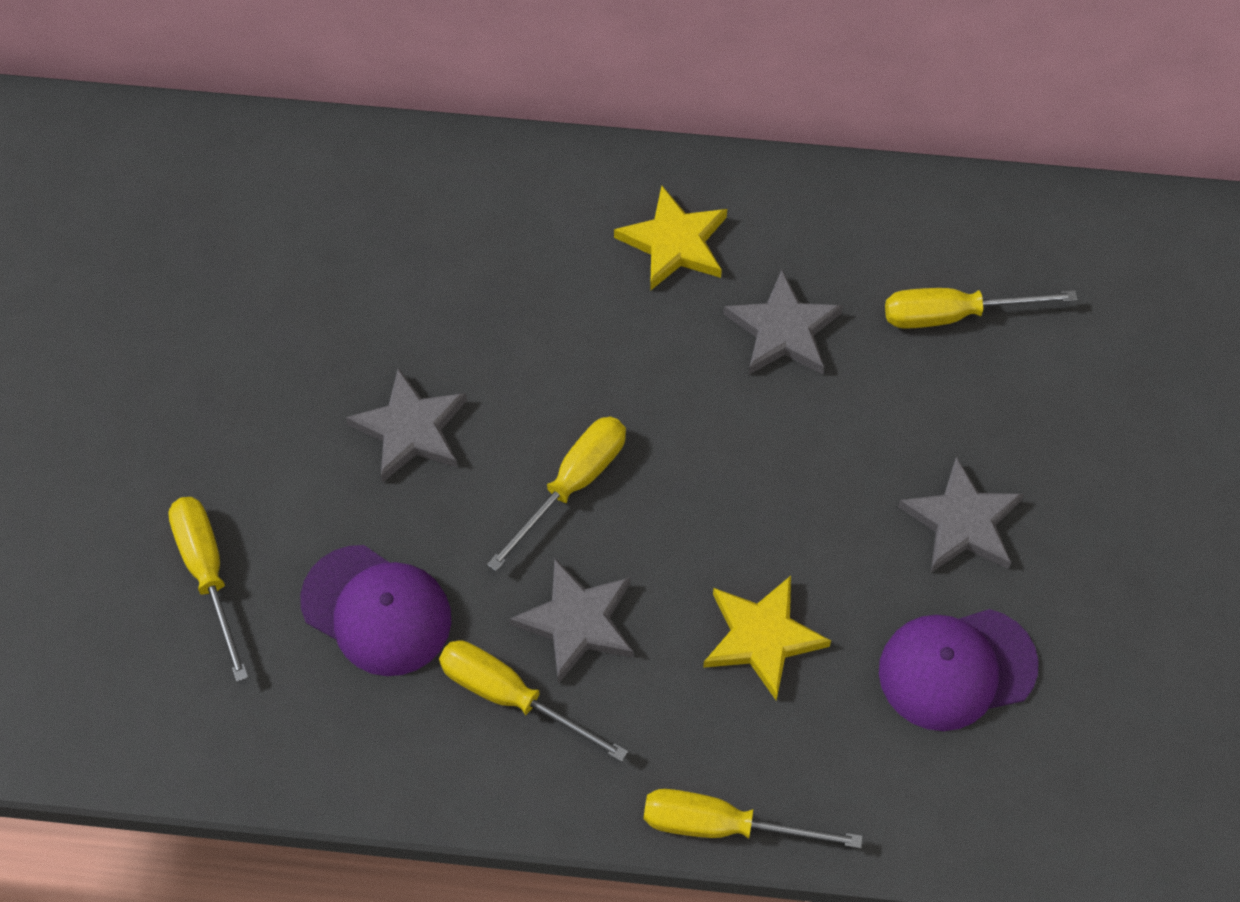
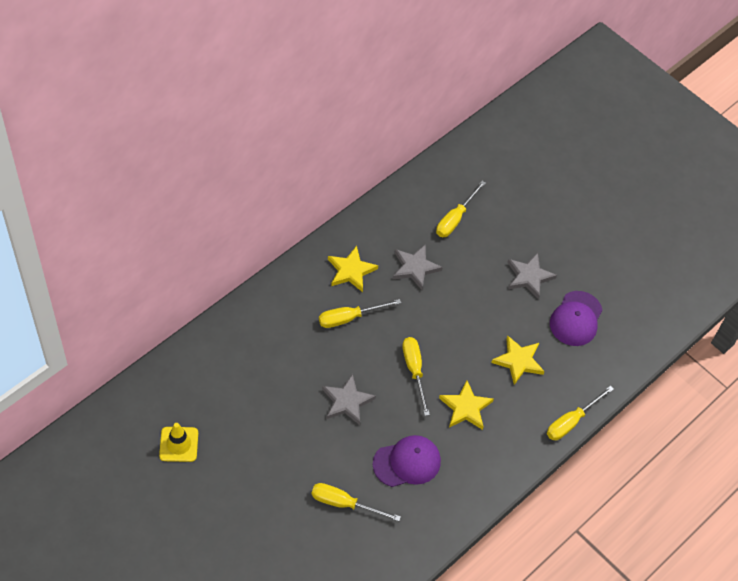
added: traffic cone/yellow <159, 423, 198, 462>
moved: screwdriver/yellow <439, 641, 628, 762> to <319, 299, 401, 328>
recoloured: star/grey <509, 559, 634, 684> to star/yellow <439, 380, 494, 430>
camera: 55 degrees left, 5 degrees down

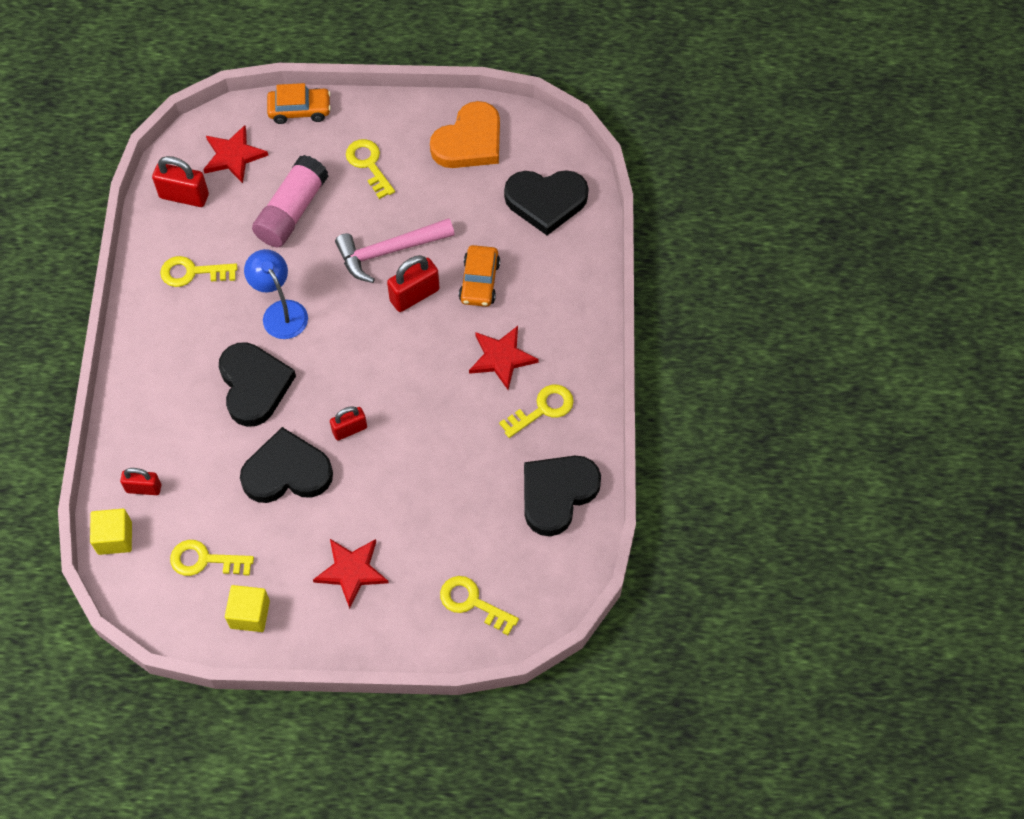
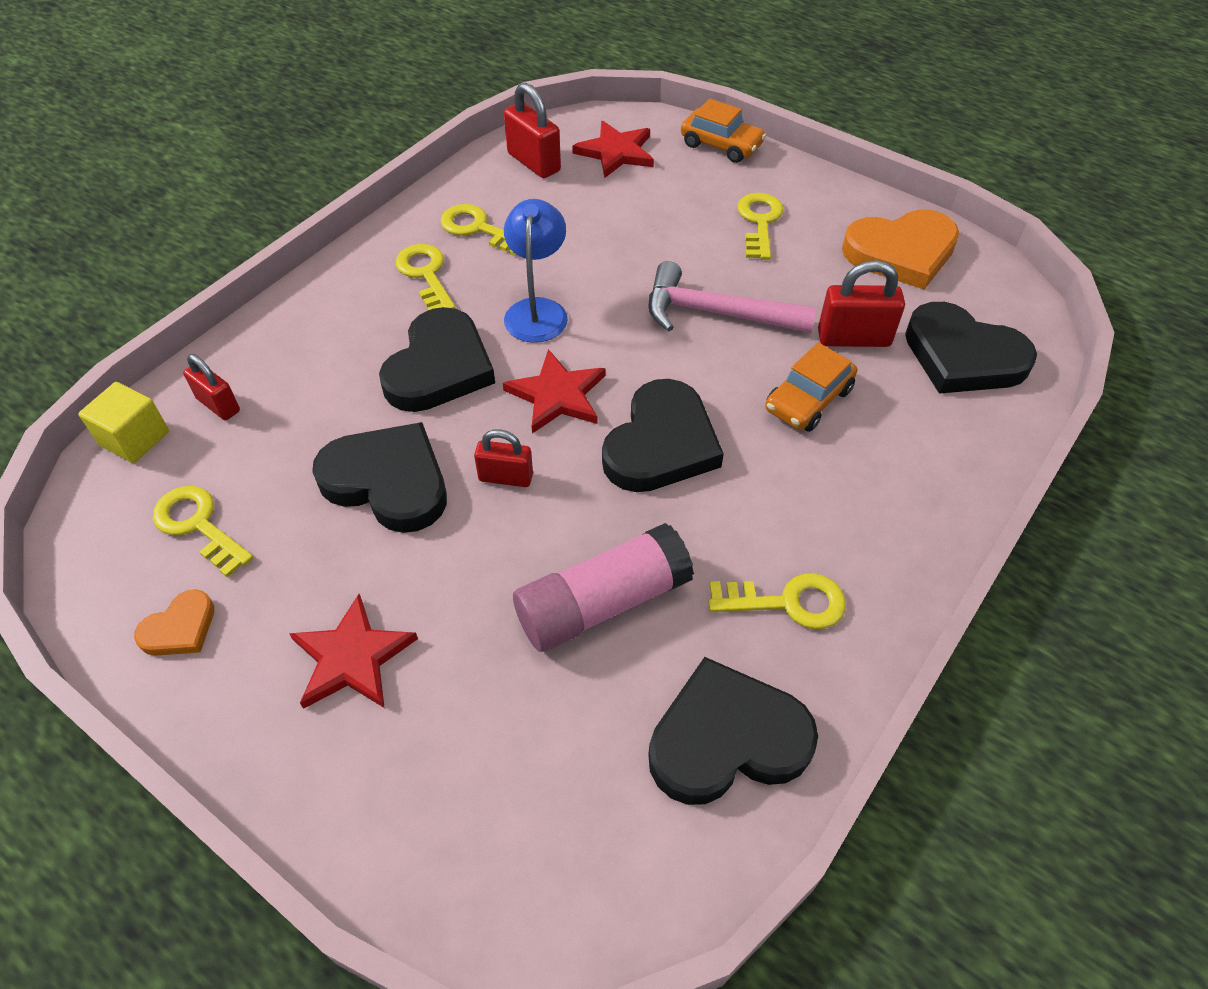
added: heart/black <602, 379, 724, 492>
moved: glue stick/pink <252, 155, 328, 247> to <513, 523, 694, 652>; padlock/red <387, 255, 440, 312> to <818, 260, 905, 347>; star/red <469, 326, 539, 390> to <503, 349, 605, 434>; key/yellow <440, 576, 519, 635> to <396, 244, 455, 310>
replaced: cube/yellow <225, 585, 270, 632> to heart/orange <134, 589, 214, 656>
camera: 35 degrees right, 10 degrees down

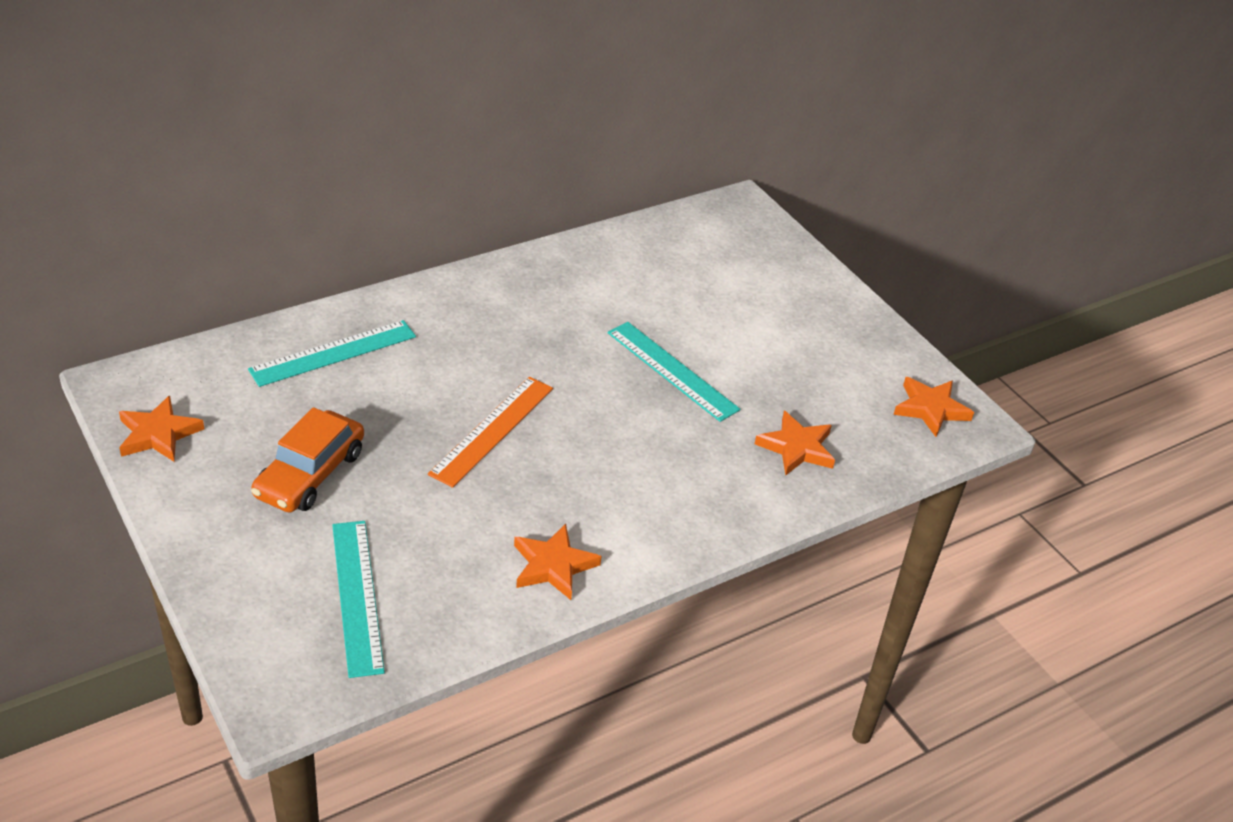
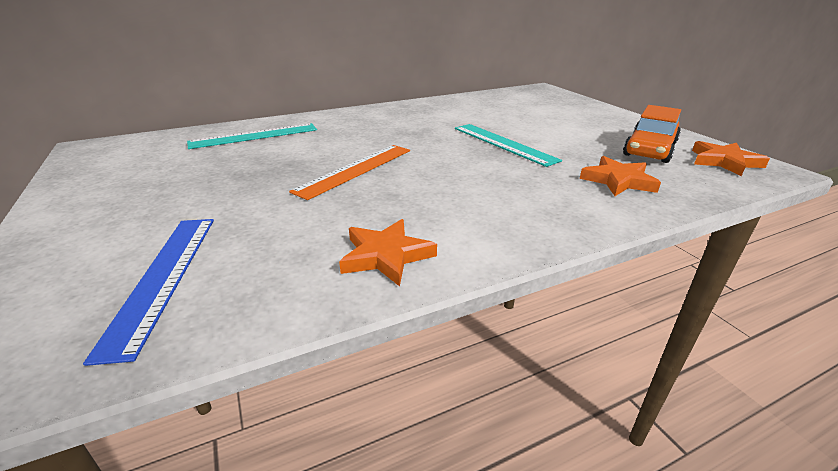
removed: star/orange <119, 396, 204, 462>
moved: car/orange <251, 407, 364, 513> to <623, 105, 681, 163>
recoloured: ruler/turquoise <332, 521, 385, 678> to ruler/blue <83, 219, 214, 366>
camera: 10 degrees right, 10 degrees down

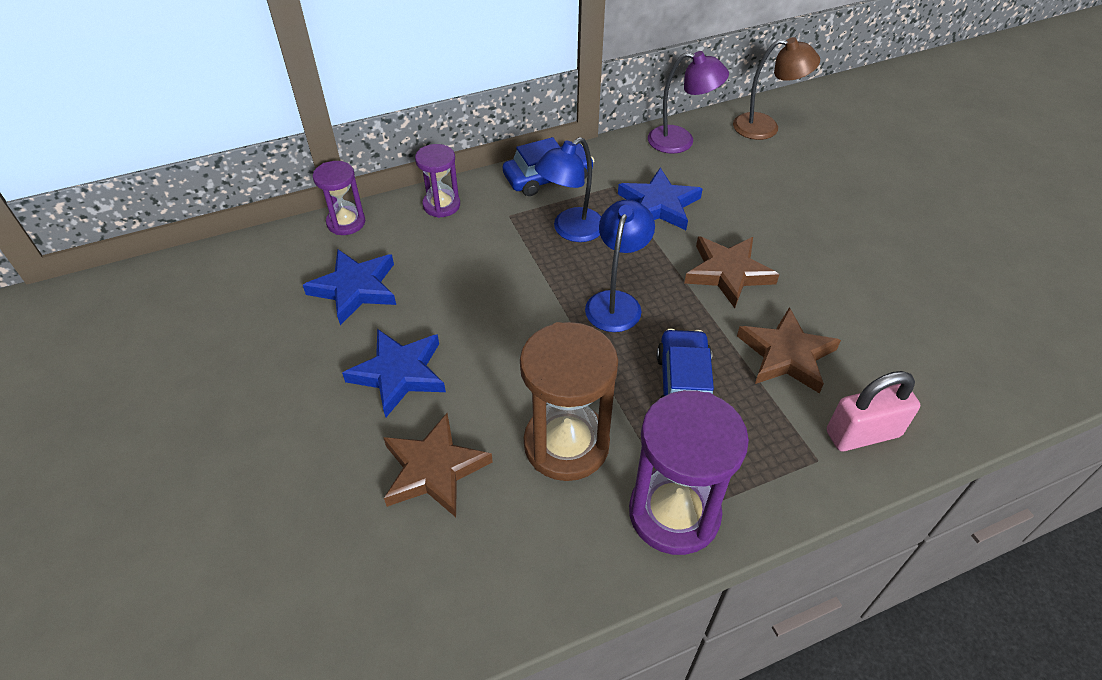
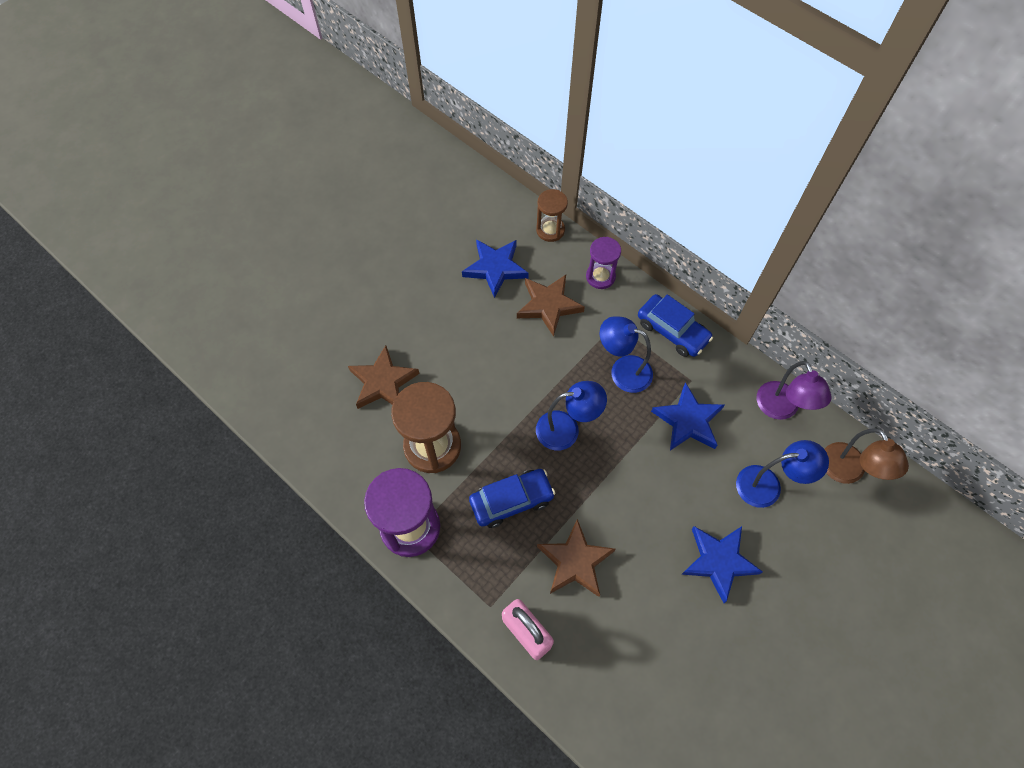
added: lamp/blue <736, 440, 829, 508>
moved: star/brown <684, 236, 779, 308> to <517, 275, 585, 337>; star/blue <342, 329, 446, 417> to <681, 526, 763, 603>
recoloured: hourglass/purple <313, 161, 365, 235> to hourglass/brown <536, 189, 568, 242>
camera: 65 degrees right, 15 degrees up

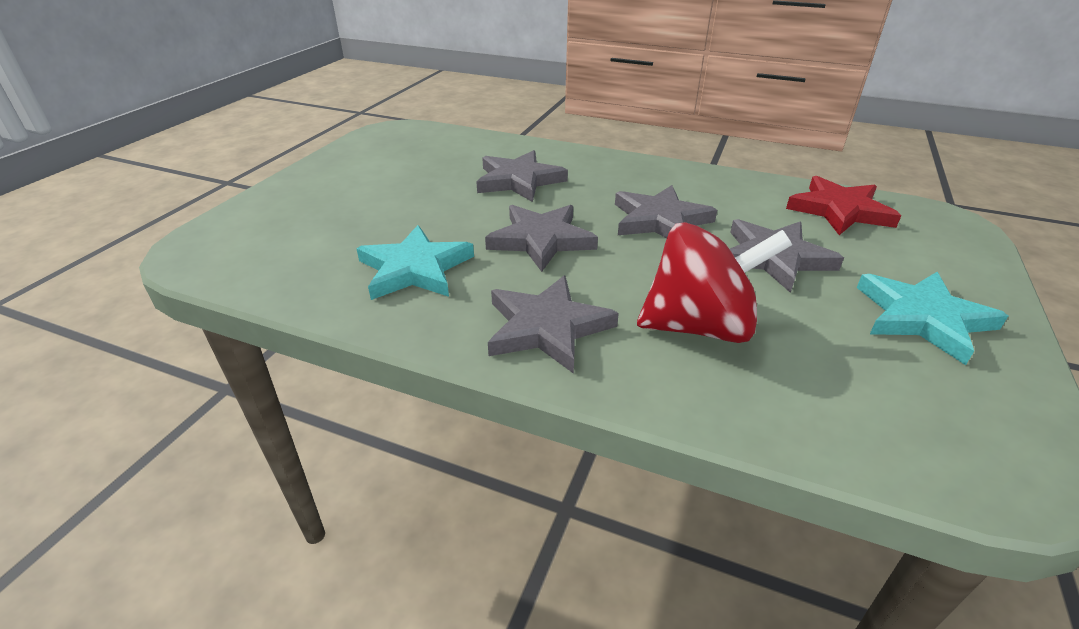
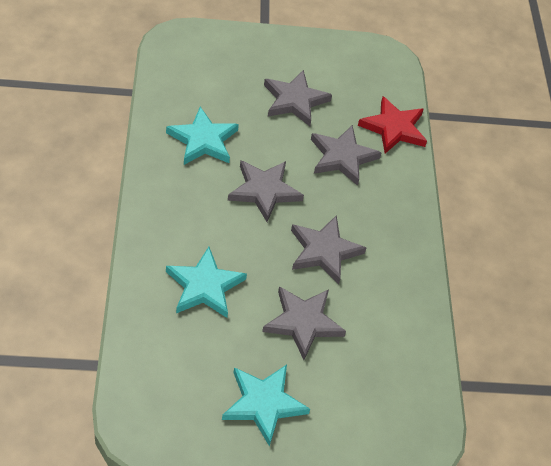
moved: star/red <786, 176, 901, 235> to <358, 96, 427, 153>; star/grey <488, 276, 619, 374> to <264, 70, 332, 126>
replaced: spinning top/red <637, 222, 792, 343> to star/turquoise <166, 247, 247, 318>
camera: 60 degrees right, 15 degrees up

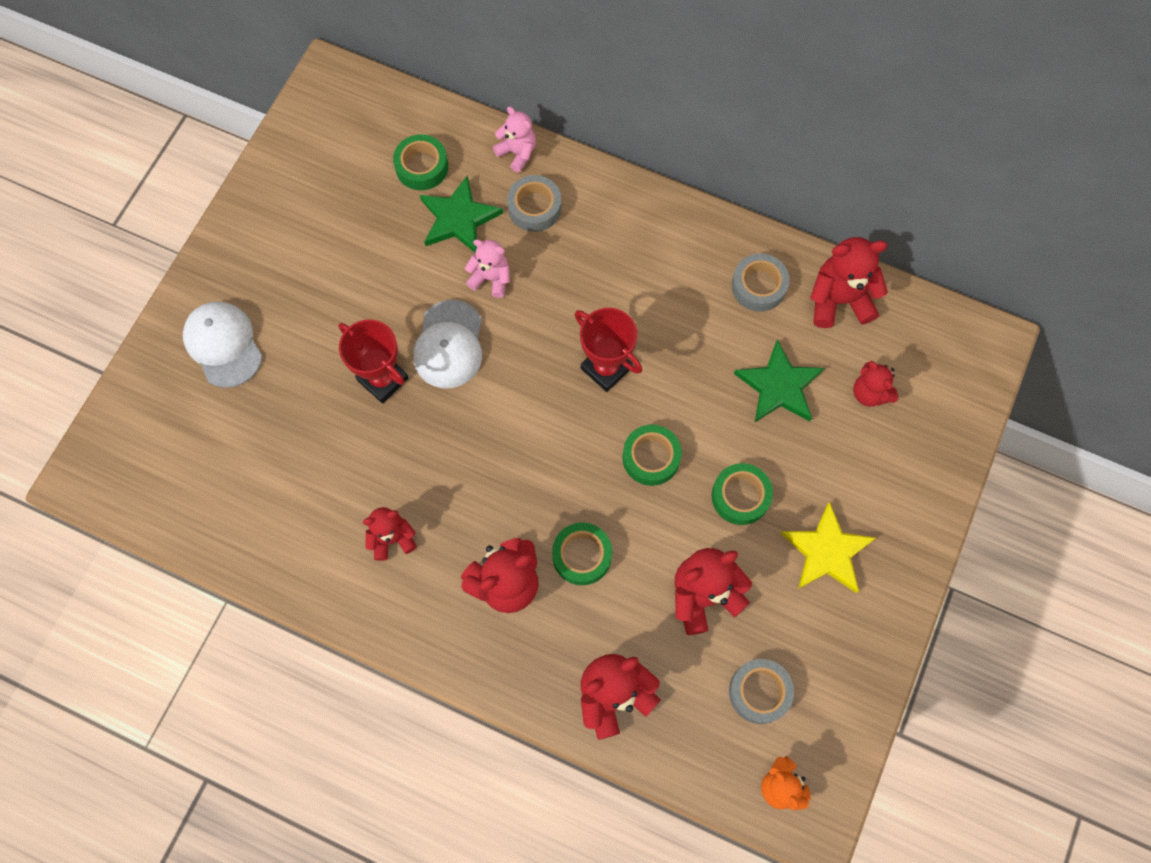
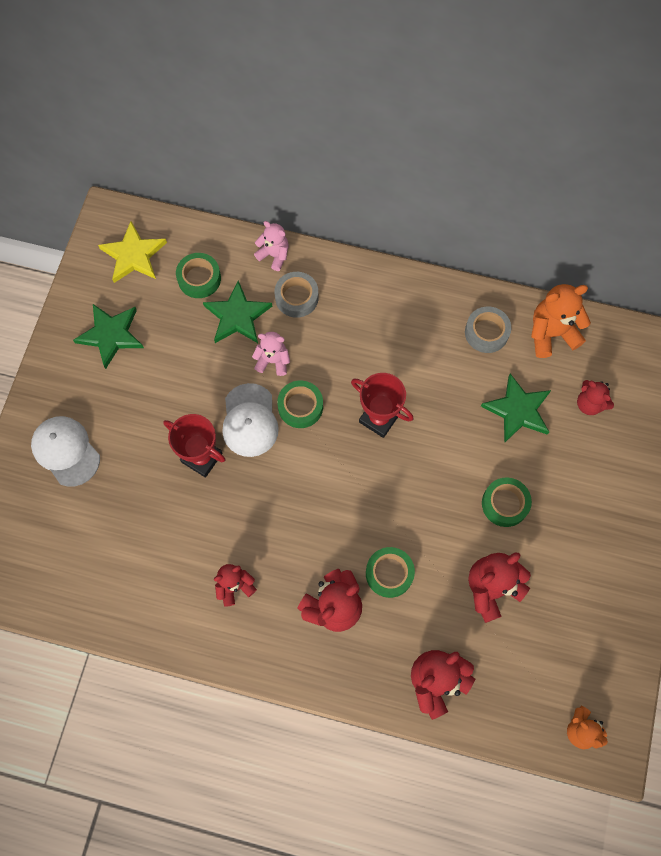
removed: tape/grey <729, 659, 794, 724>
added: star/green <73, 304, 144, 369>
moved: tape/green <622, 425, 682, 486> to <277, 380, 323, 428>; star/yellow <781, 502, 876, 593> to <98, 221, 167, 283>
recoloured: teddy bear/red <810, 237, 888, 328> to teddy bear/orange <531, 284, 591, 358>
camera: 10 degrees left, 0 degrees up

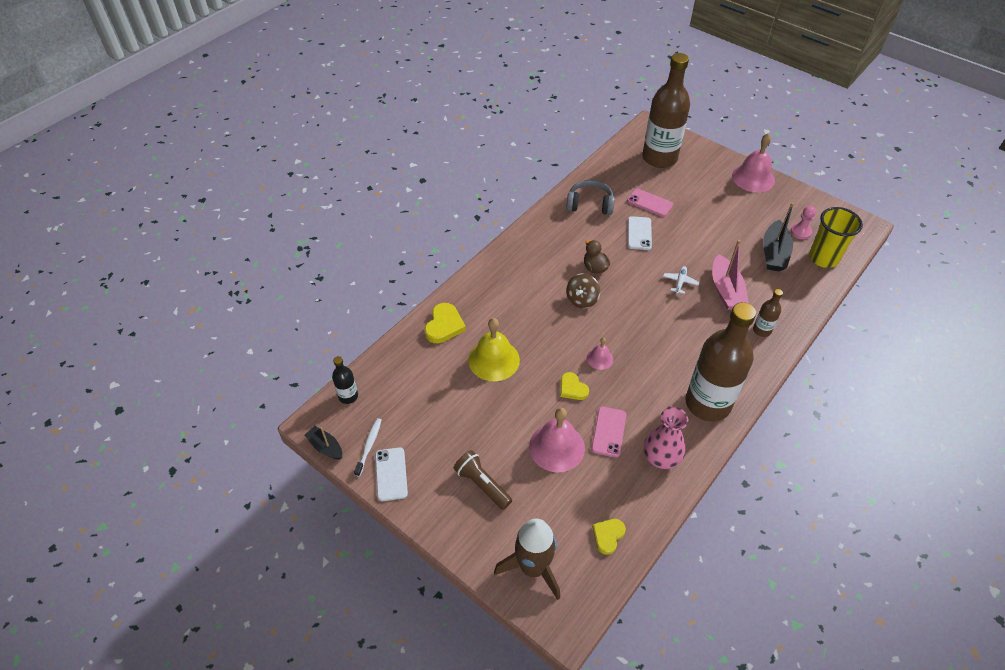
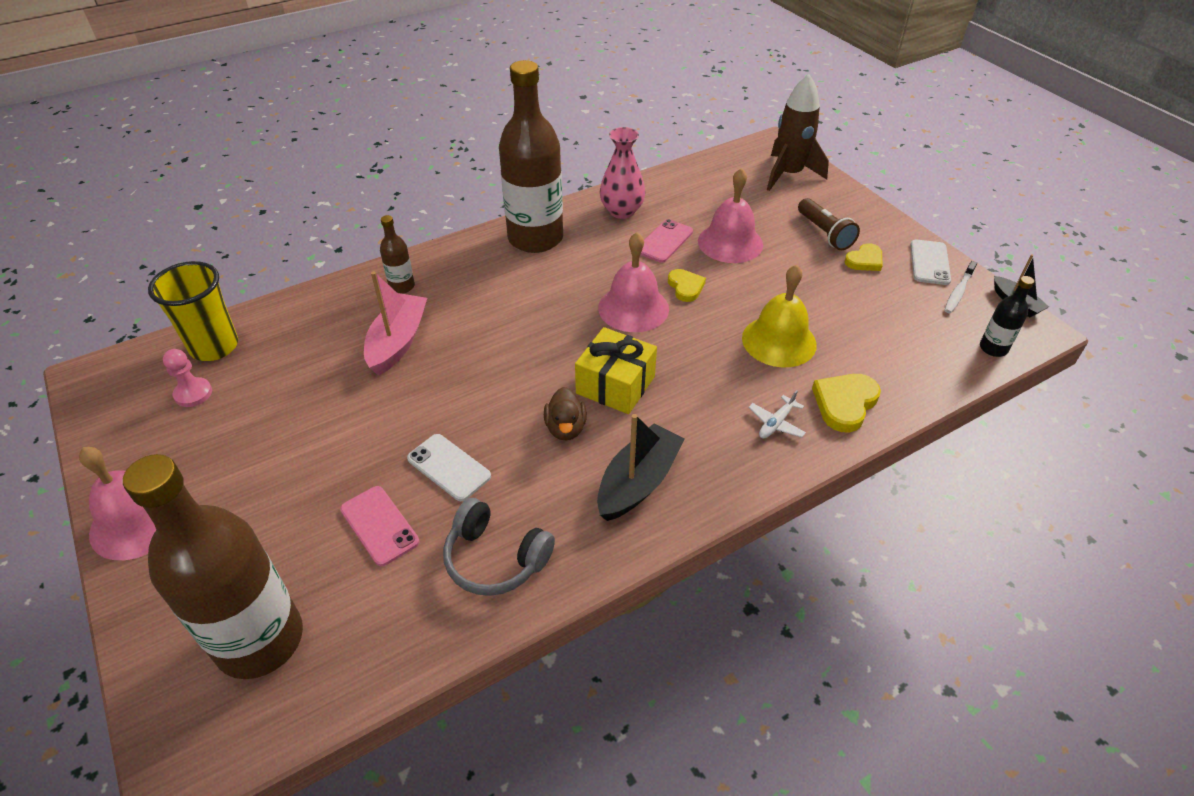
moved: boat/black <763, 203, 794, 272> to <597, 414, 684, 521>; plane/white <663, 266, 699, 294> to <748, 390, 806, 438>; heart/yellow <592, 519, 626, 555> to <845, 243, 883, 271>
replaced: spinning top/brown <566, 273, 600, 309> to gift/yellow <575, 327, 657, 414>
turned: phone/white <628, 216, 652, 250> = <407, 434, 491, 501> 75 degrees counterclockwise
resized: bell/pink <587, 338, 613, 370> = <598, 232, 669, 332> x1.93
camera: 160 degrees left, 5 degrees down

